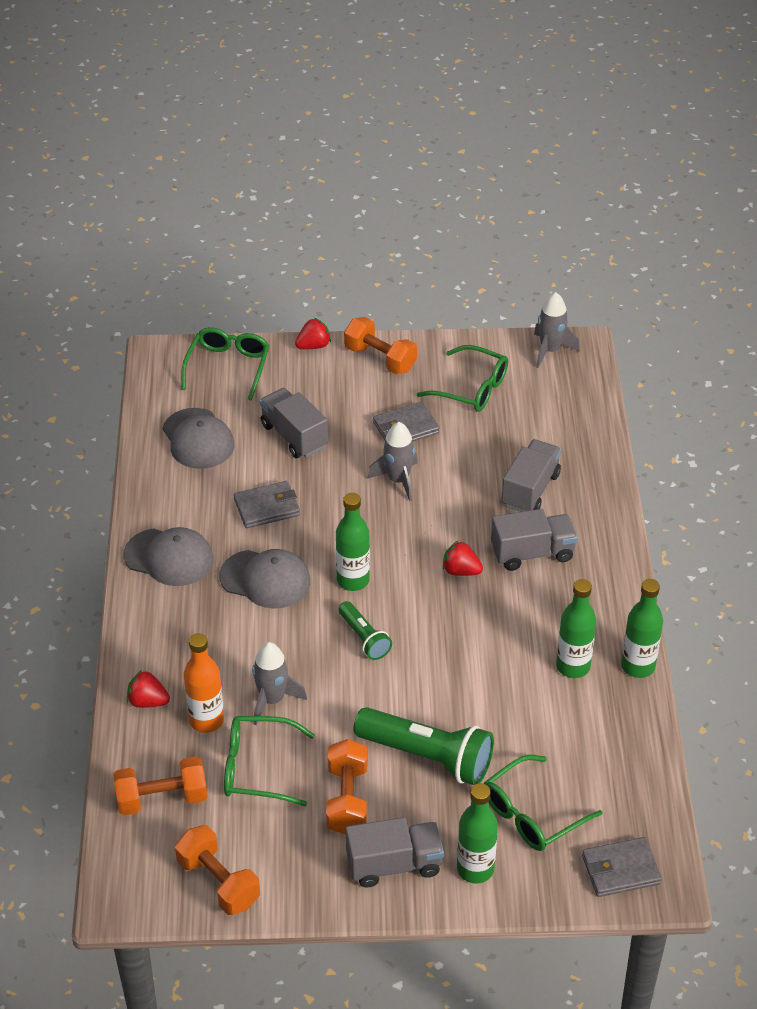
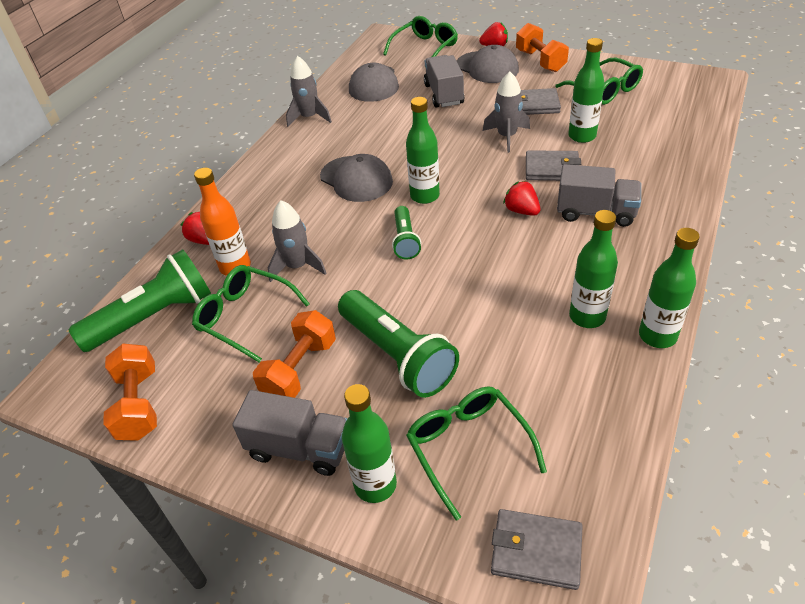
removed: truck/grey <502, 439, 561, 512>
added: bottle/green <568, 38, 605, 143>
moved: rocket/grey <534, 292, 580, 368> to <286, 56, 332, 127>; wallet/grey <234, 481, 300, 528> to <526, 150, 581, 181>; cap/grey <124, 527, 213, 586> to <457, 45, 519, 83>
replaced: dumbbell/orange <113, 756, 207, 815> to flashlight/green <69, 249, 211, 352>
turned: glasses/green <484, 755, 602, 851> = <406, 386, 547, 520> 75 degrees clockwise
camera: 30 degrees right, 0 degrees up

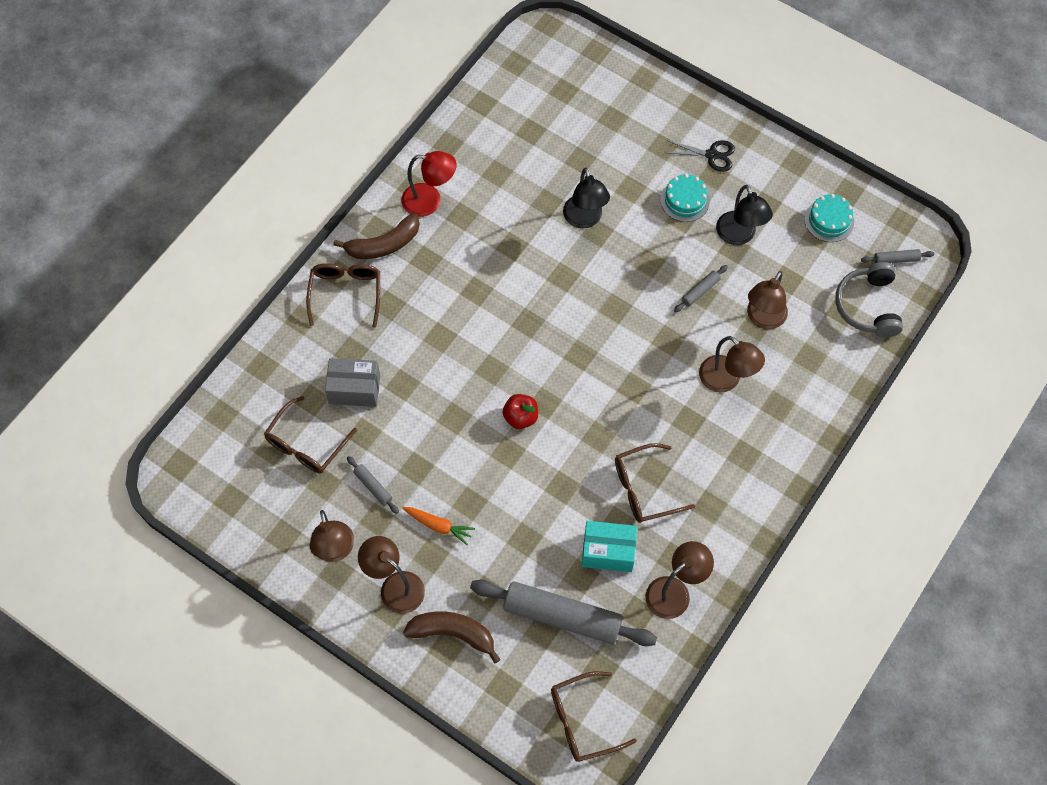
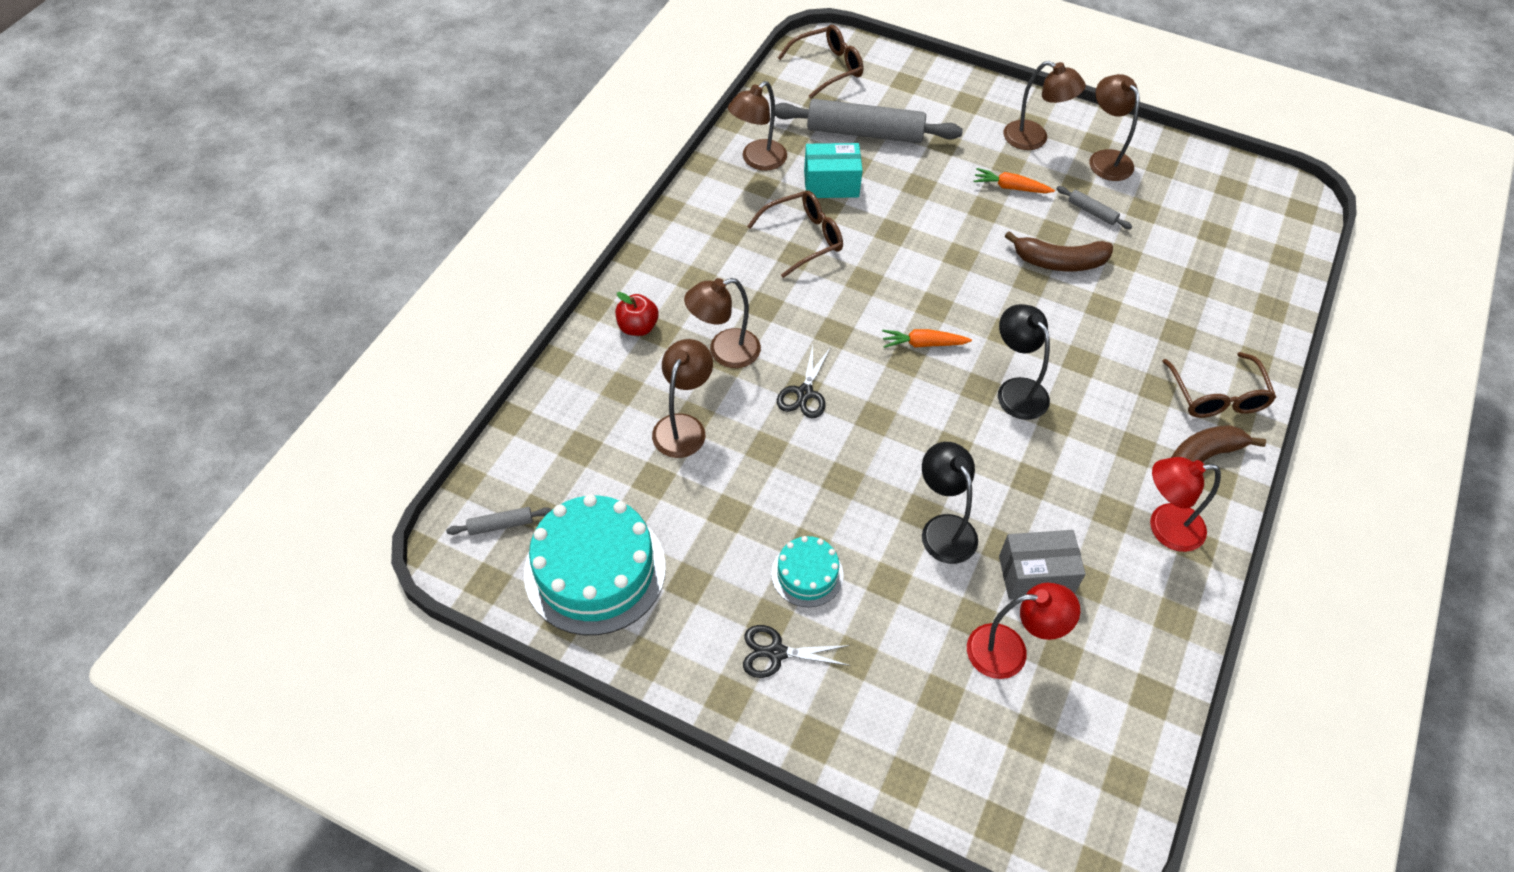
removed: headphones/grey <835, 262, 903, 337>; rolling pin/grey <674, 265, 728, 312>; glasses/brown <264, 396, 357, 474>
added: carrot/orange <882, 329, 972, 348>; scissors/black <777, 345, 831, 418>; lamp/red <967, 583, 1080, 679>
moved: lamp/black <716, 185, 773, 245> to <998, 304, 1050, 420>; box/grey <325, 358, 380, 407> to <999, 530, 1086, 600>; apple/red <502, 394, 538, 429> to <615, 292, 659, 336>; banana/brown <403, 611, 501, 664> to <1005, 231, 1113, 271>
turned: lamp/brown <699, 336, 765, 392> = <684, 278, 761, 368> 60 degrees counterclockwise
resized: cake/turquoise <805, 194, 854, 242> = <524, 494, 666, 635> x1.95
camera: 170 degrees right, 10 degrees down

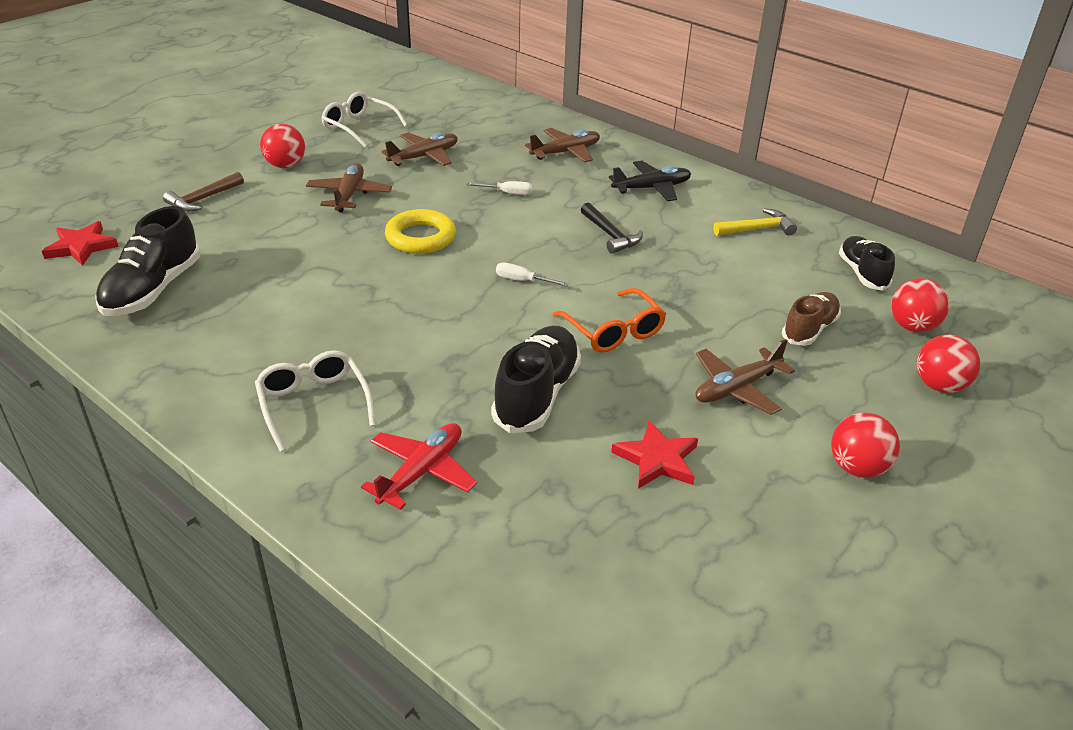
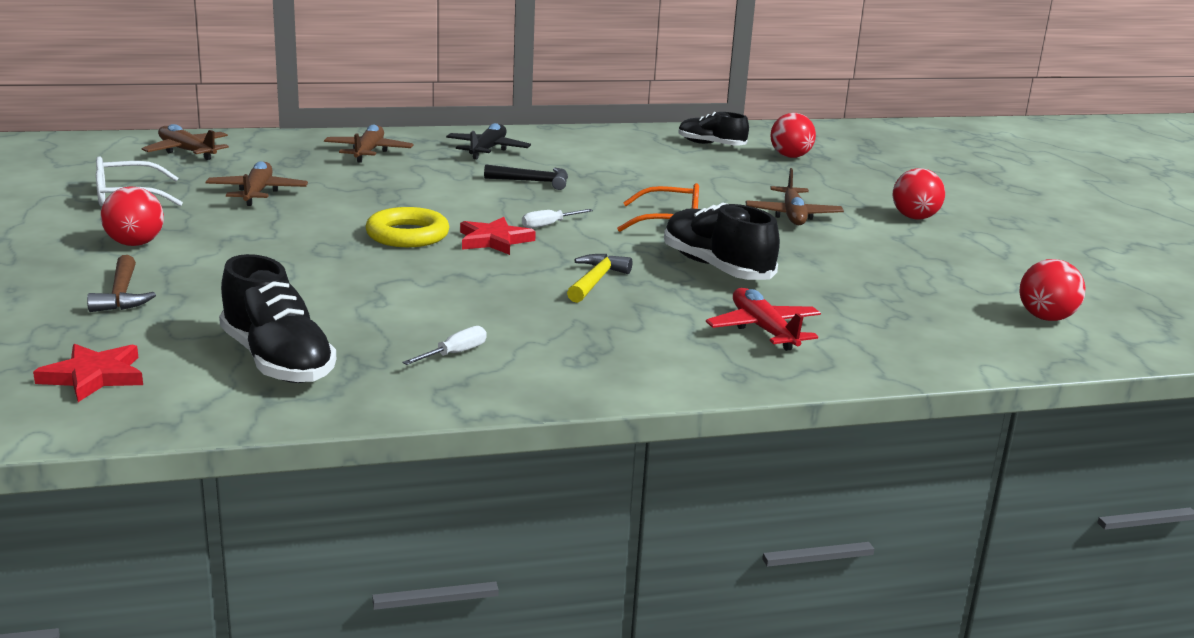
removed: shoe/brown <782, 292, 841, 346>; glasses/white <255, 350, 376, 452>
moved: plane/brown <306, 163, 392, 212> to <142, 124, 229, 160>; screwdriver/white <467, 181, 533, 195> to <402, 326, 487, 365>; hammer/yellow <713, 208, 797, 236> to <567, 254, 632, 303>; ball/red <917, 334, 980, 393> to <1019, 259, 1085, 321>; star/red <611, 420, 698, 489> to <460, 217, 536, 255>
camera: 55 degrees left, 15 degrees down

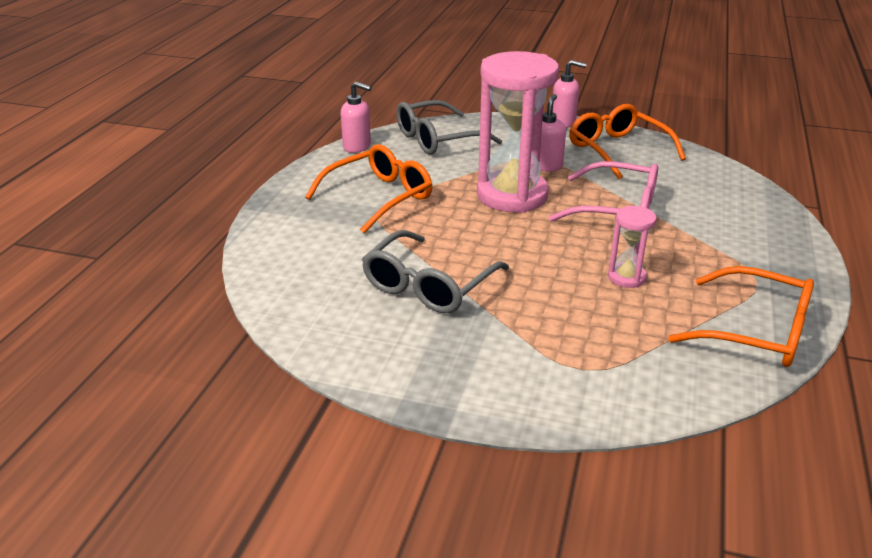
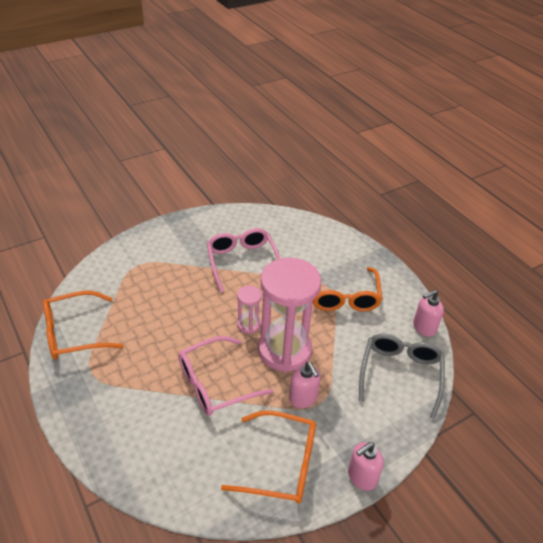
moved: hourglass/pink <608, 206, 657, 288> to <237, 286, 262, 334>
recoloured: glasses/grey <362, 230, 509, 313> to glasses/pink <207, 228, 281, 293>
camera: 130 degrees right, 10 degrees up

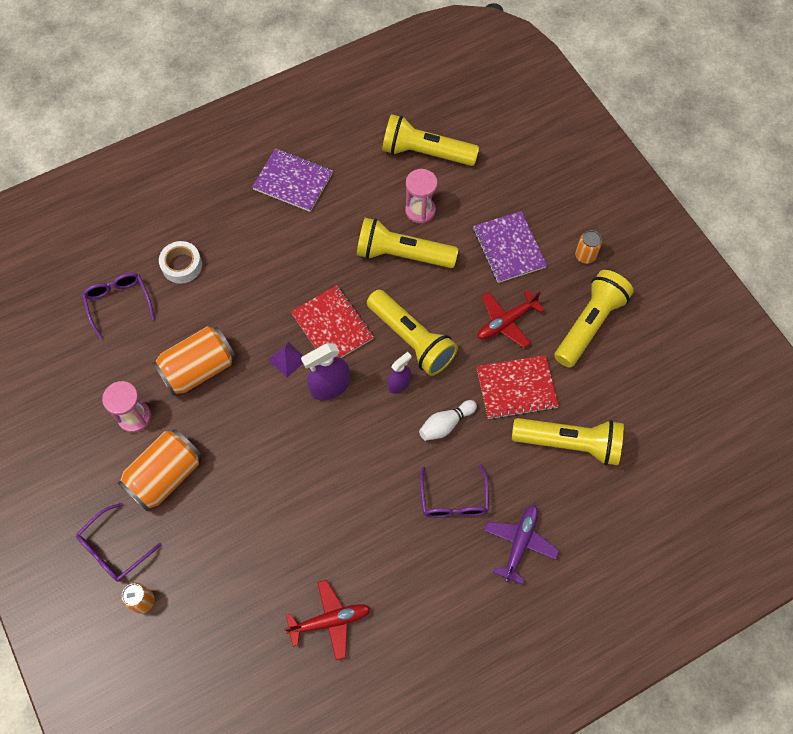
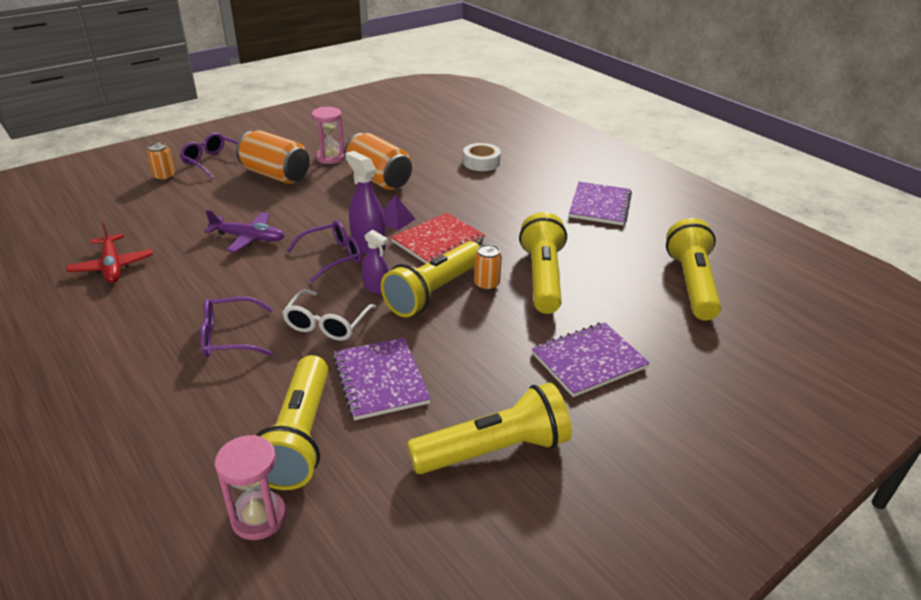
removed: plane/red <478, 290, 544, 348>
moved: hourglass/pink <405, 169, 438, 223> to <215, 435, 287, 540>; can/orange <575, 230, 602, 264> to <474, 244, 502, 291>; glasses/purple <82, 273, 155, 339> to <286, 220, 362, 282>; plane/purple <484, 505, 559, 584> to <204, 210, 284, 253>
replaced: bowling pin/white <419, 400, 477, 441> to glasses/white <282, 290, 376, 341>
recoloured: notebook/red <477, 355, 559, 420> to notebook/purple <333, 338, 431, 420>
turned: flashlight/yellow <554, 270, 634, 368> = <407, 383, 572, 474> 45 degrees counterclockwise
camera: 80 degrees right, 30 degrees down

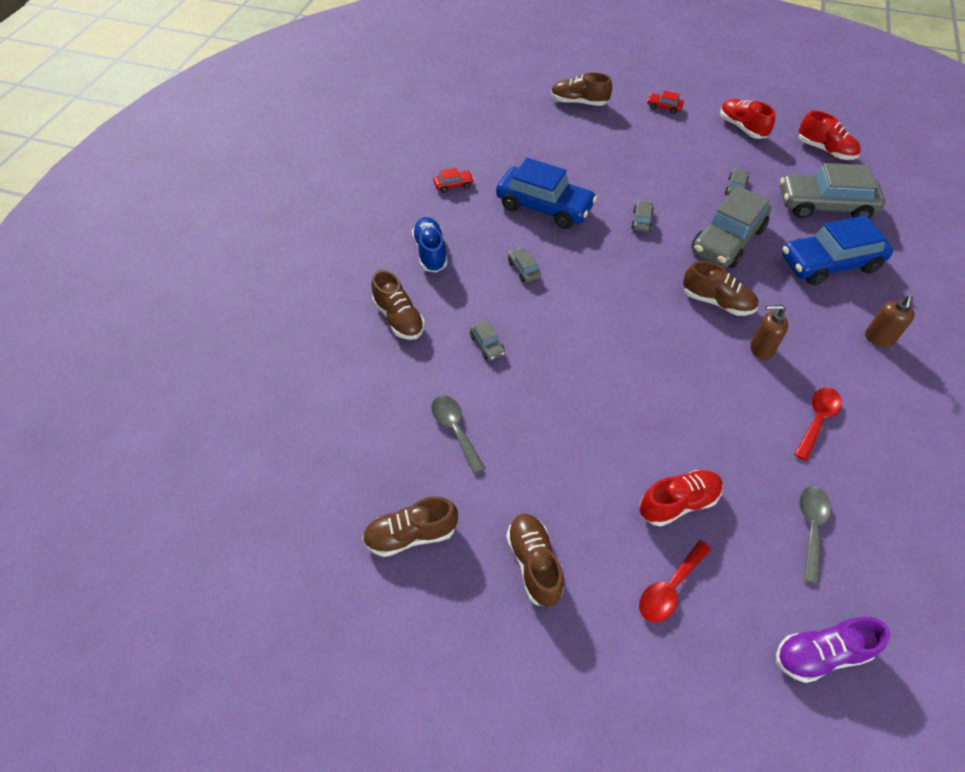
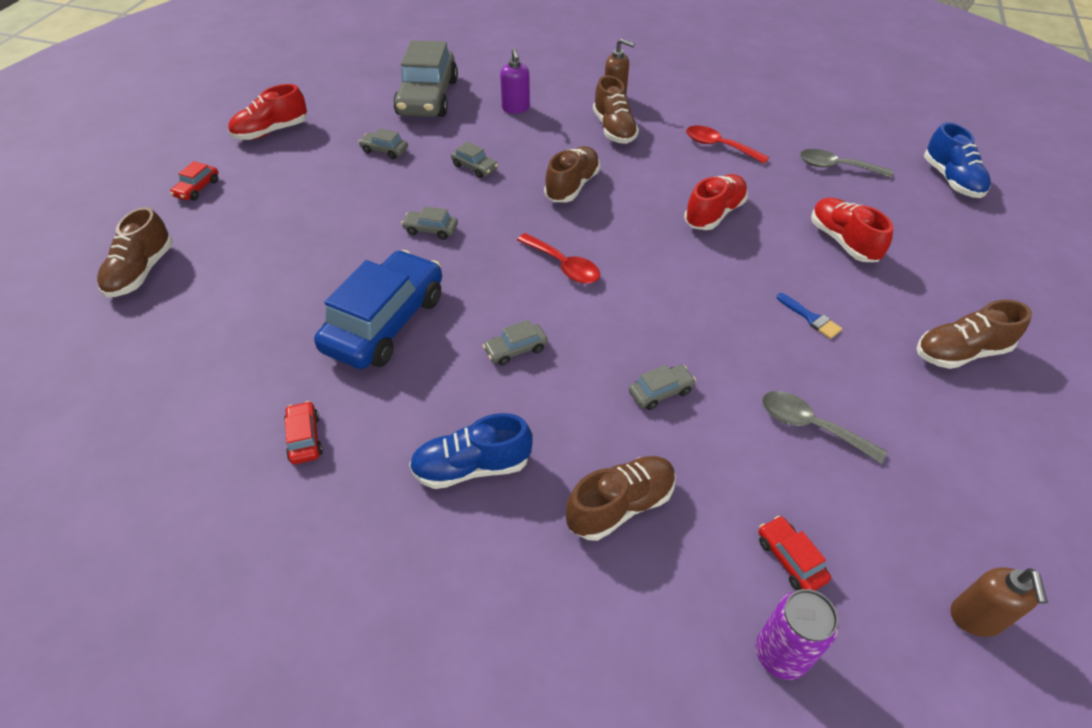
added: brush/blue <777, 293, 842, 339>; car/red <759, 516, 831, 591>; can/purple <756, 589, 838, 680>
moved: shoe/red <798, 111, 861, 160> to <684, 174, 748, 230>; soap dispenser/brown <750, 305, 788, 360> to <950, 568, 1048, 637>; shoe/brown <362, 496, 458, 557> to <593, 76, 639, 144>; spoon/red <639, 540, 711, 623> to <517, 233, 600, 284>
replaced: car/blue <782, 215, 893, 285> to soap dispenser/purple <500, 48, 530, 114>
recoloured: shoe/purple <776, 617, 890, 683> to shoe/blue <924, 122, 991, 198>
turned: spoon/grey <431, 396, 486, 474> = <762, 391, 887, 464> 60 degrees clockwise
resized: car/grey <691, 186, 771, 268> = <451, 142, 498, 178> x0.42
camera: 90 degrees left, 5 degrees down

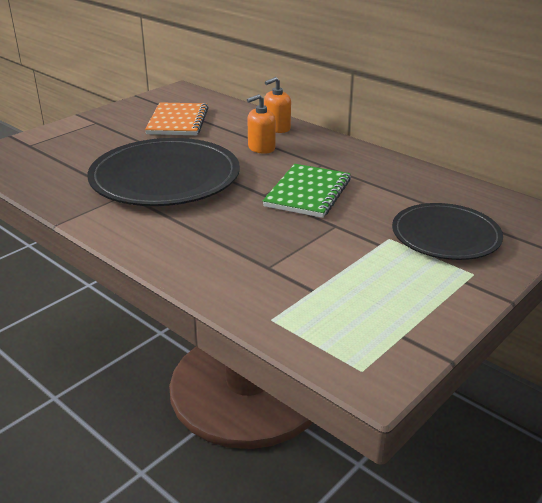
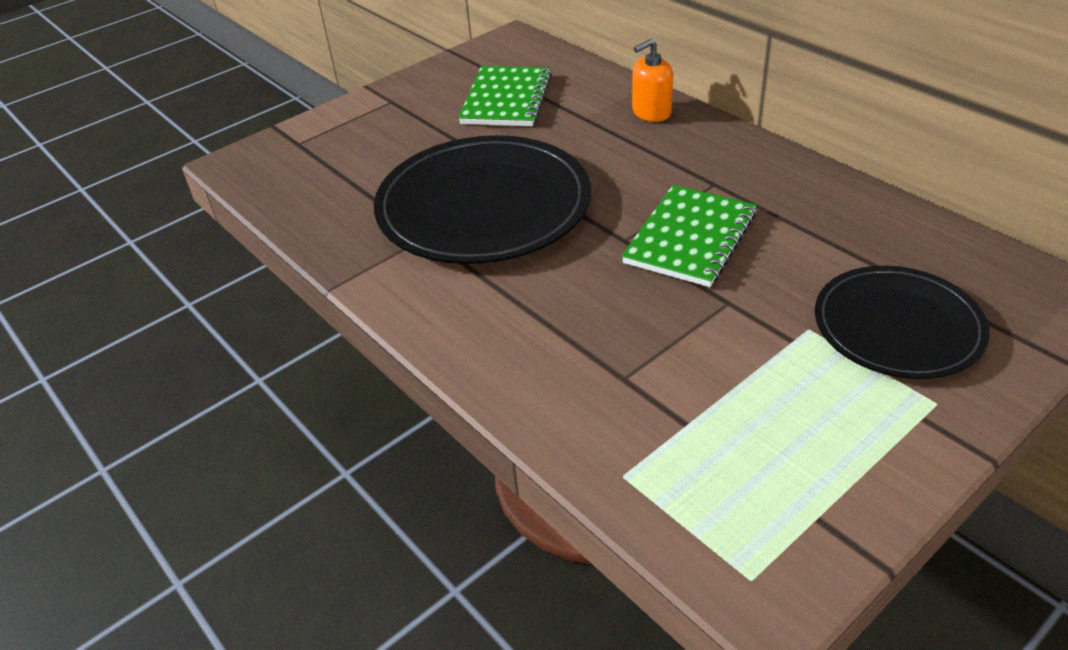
removed: soap dispenser/orange <247, 94, 276, 154>
recoloured: notebook/orange <145, 102, 209, 135> to notebook/green <458, 66, 552, 126>
camera: 10 degrees right, 10 degrees up

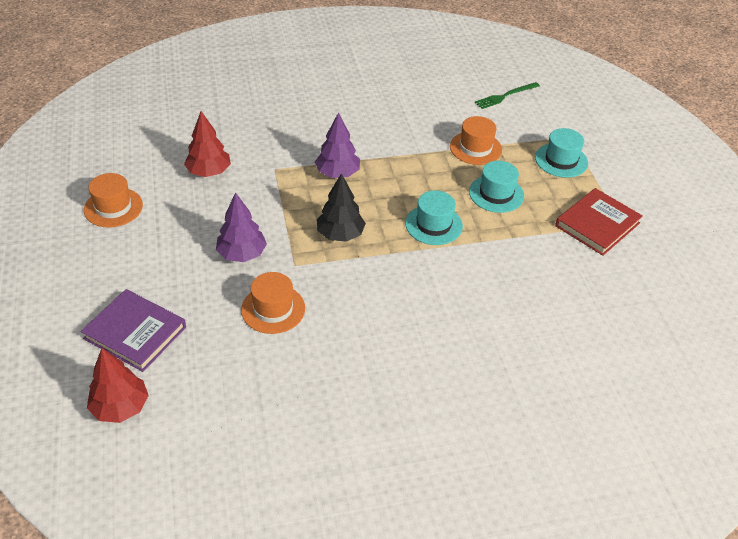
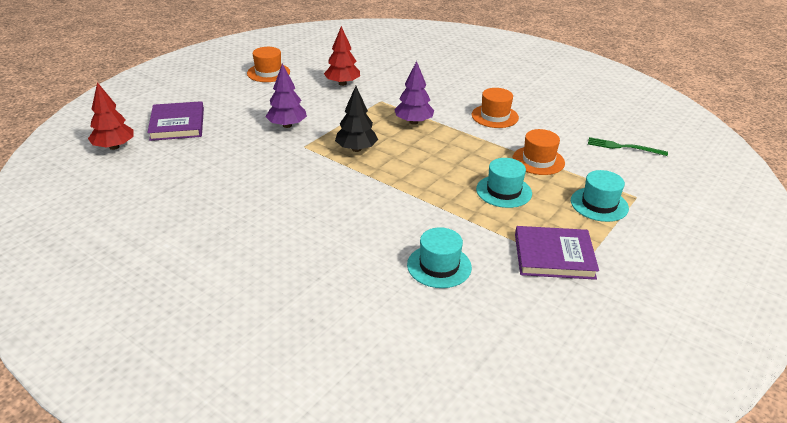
moved: hat/turquoise <405, 190, 463, 245> to <407, 227, 472, 288>; hat/orange <241, 272, 305, 334> to <472, 88, 519, 128>
recoloured: book/red <555, 188, 643, 256> to book/purple <515, 226, 599, 280>
camera: 50 degrees right, 10 degrees down

